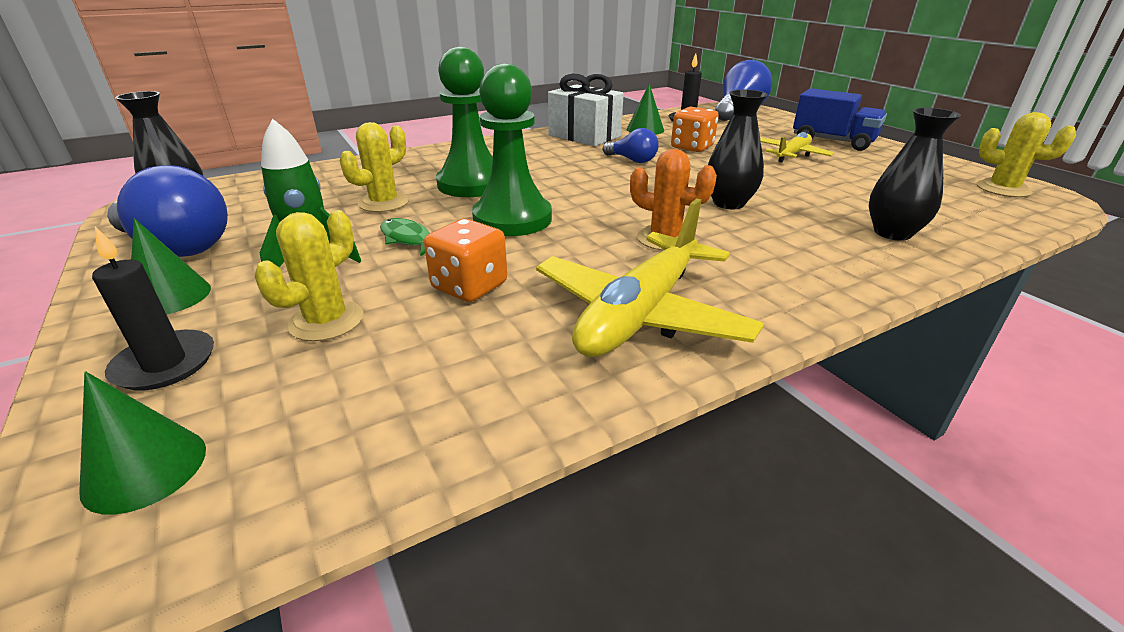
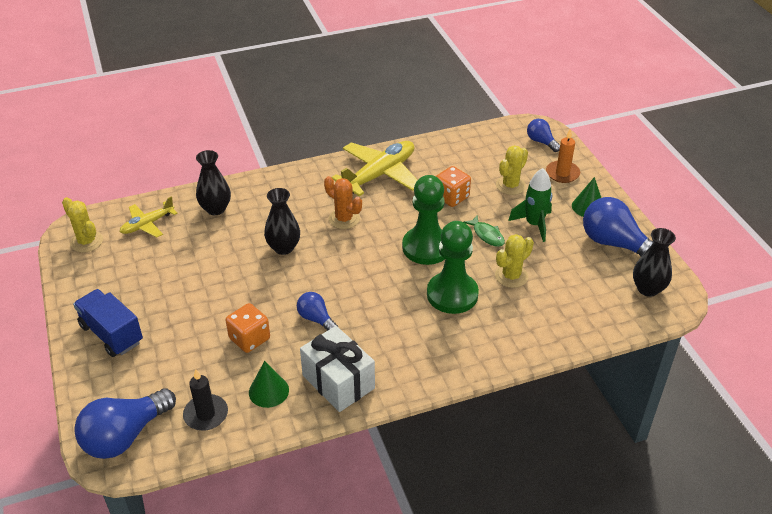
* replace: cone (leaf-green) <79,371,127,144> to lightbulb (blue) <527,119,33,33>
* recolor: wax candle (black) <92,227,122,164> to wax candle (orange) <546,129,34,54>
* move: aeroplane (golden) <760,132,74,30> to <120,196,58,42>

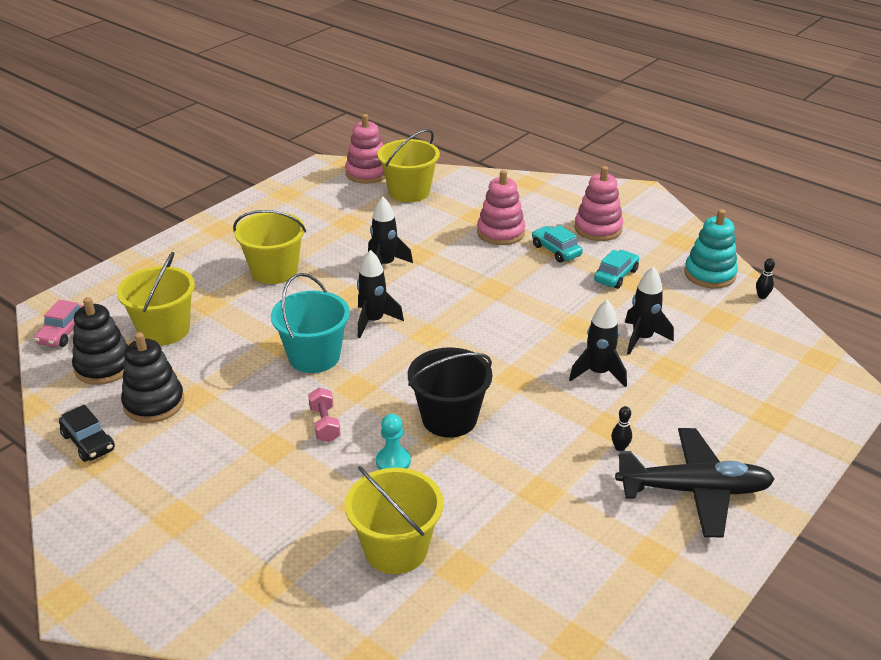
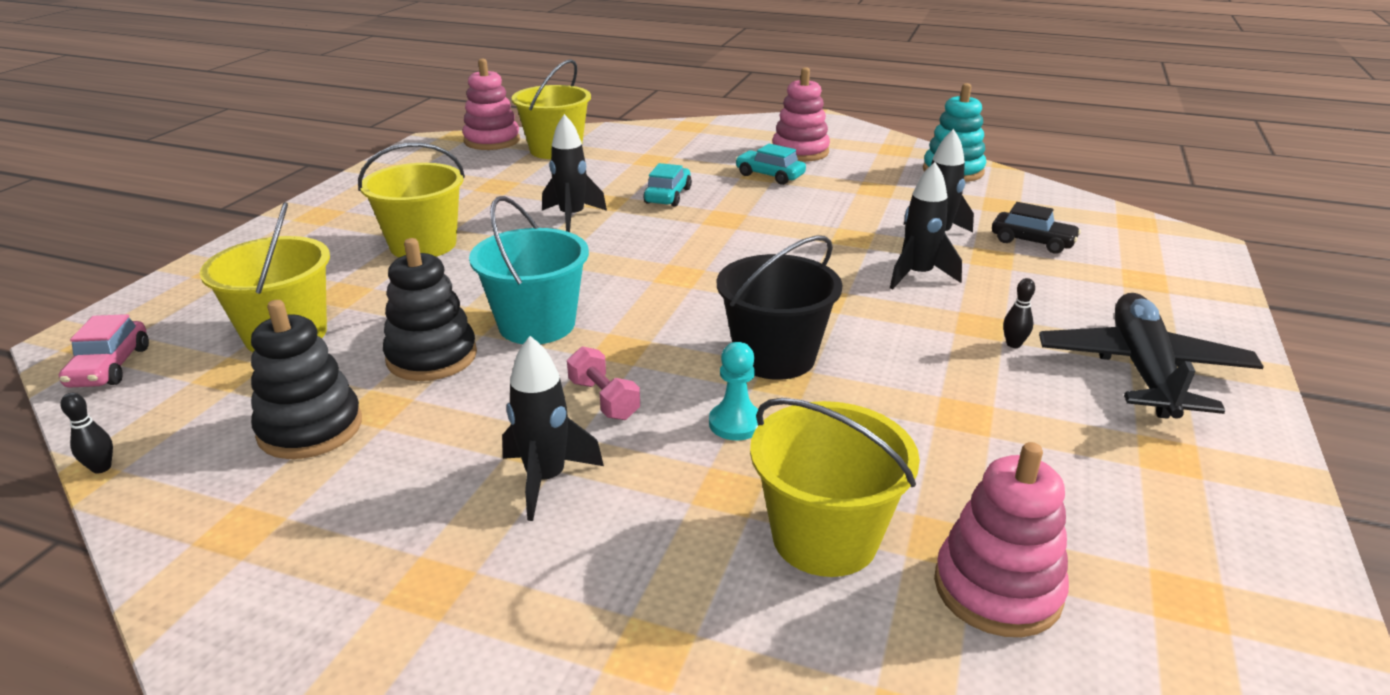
* move: car (black) <59,405,56,57> to <992,202,89,52>
* move: stacking toy (black) <72,297,56,88> to <383,238,94,143>
* move: toy rocket (black) <357,250,47,88> to <502,336,102,185>
* move: stacking toy (pink) <477,170,48,75> to <934,442,135,195>
* move: car (teal) <594,250,45,39> to <643,163,49,44>
* rotate: aeroplane (black) <615,428,160,109> = <1039,293,225,126> 60 degrees counterclockwise
* move: tenpin (black) <756,258,19,41> to <60,393,53,81>

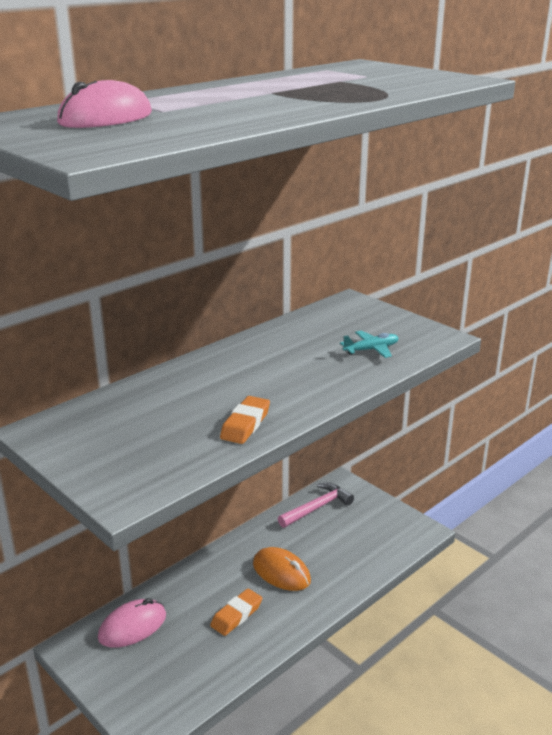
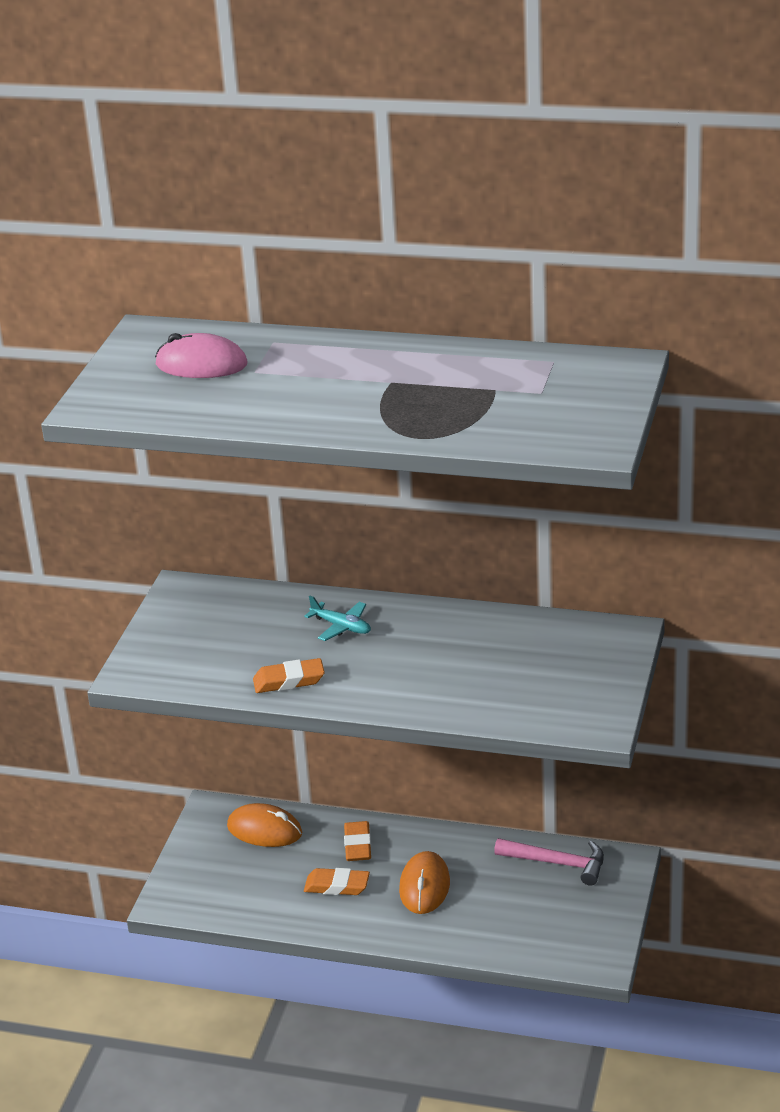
* recolor: PC mouse (pink) <98,598,68,50> to PC mouse (orange) <227,803,75,44>
* move: aeroplane (teal) <340,330,58,28> to <304,596,67,45>
* insert: eraser (orange) <344,821,27,40>

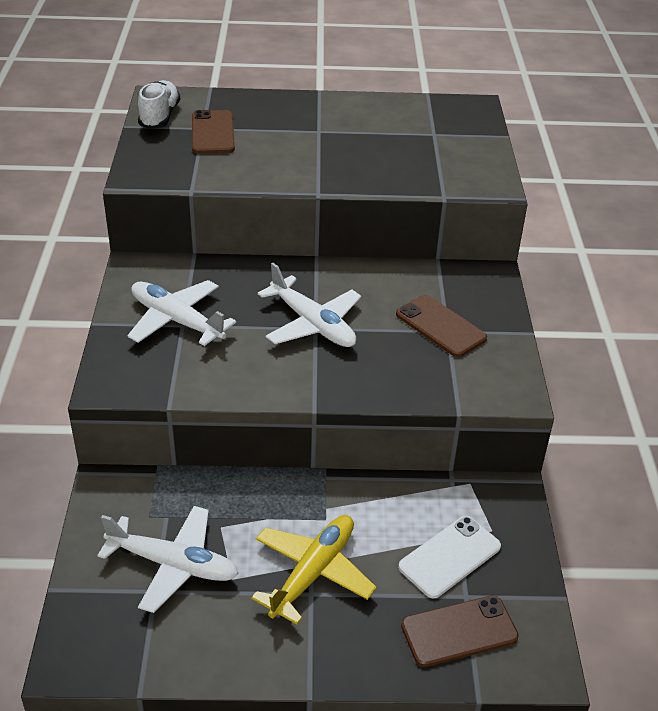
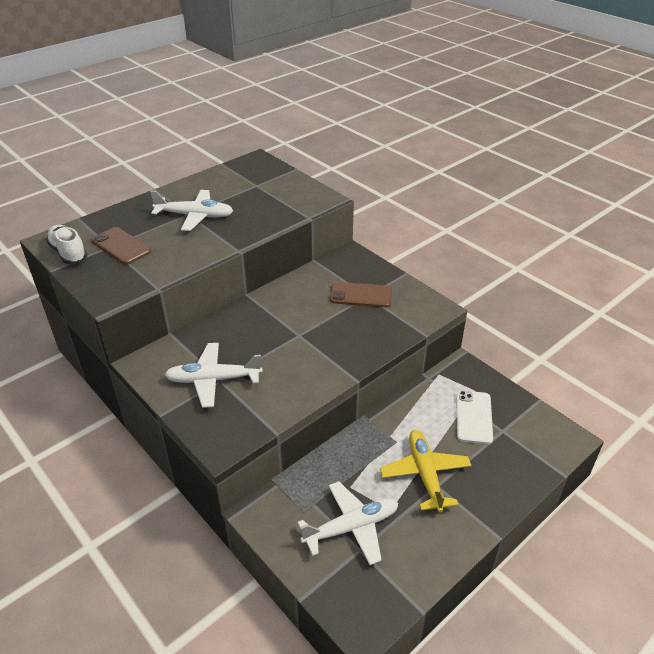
* move: aeroplane (pure white) <258,263,103,84> to <150,190,83,41>
* delete: mobile phone (russet) <401,595,118,72>

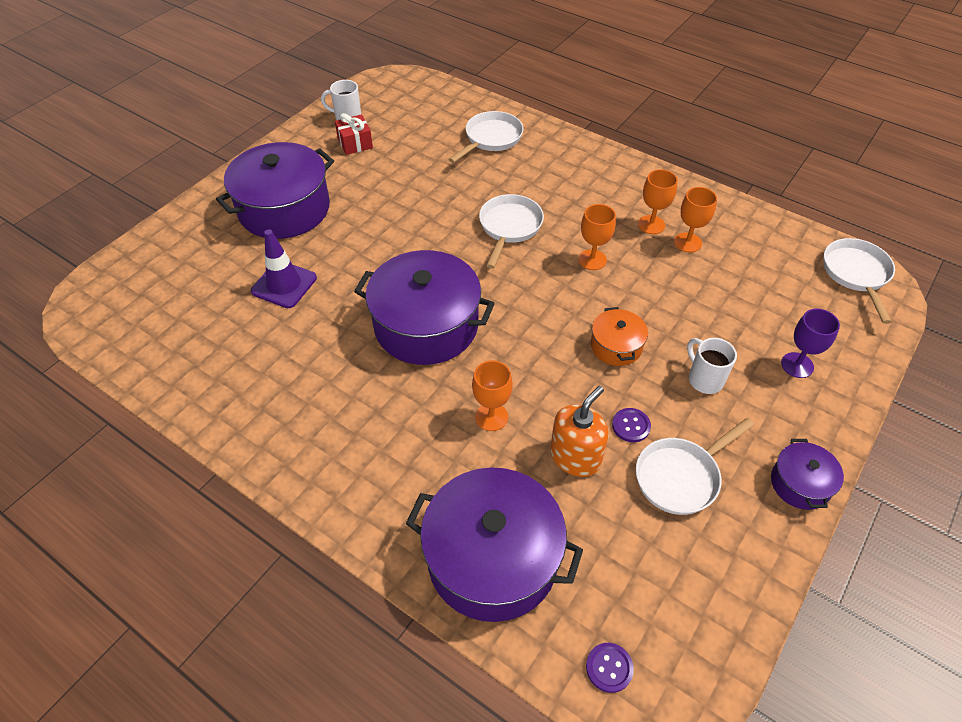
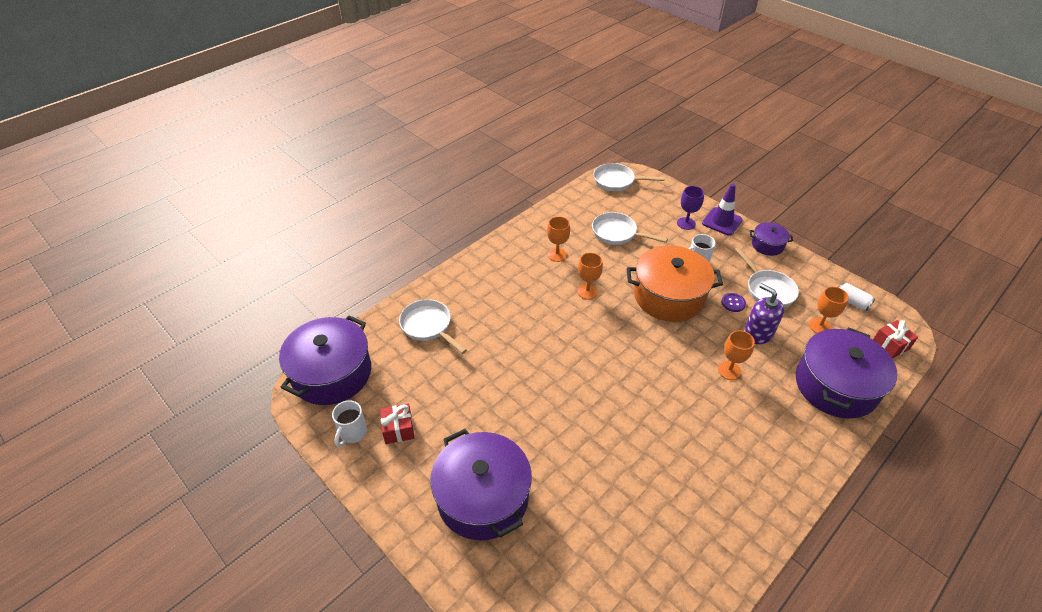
* move: traffic cone (royal purple) <251,229,66,79> to <702,184,41,52>
* move: stockpot (royal purple) <354,250,141,115> to <279,315,92,90>
* move: skillet (pure white) <479,194,65,75> to <592,212,76,33>
* recolor: soap pump (orange) <550,386,59,91> to soap pump (royal purple) <744,283,40,61>
* replace: shirt button (royal purple) <586,643,48,50> to wrapped gift (red) <873,320,45,39>
* resize: stockpot (orange) <591,307,57,59> = <627,246,96,76> x2.06
* move: wine glass (orange) <674,187,43,66> to <809,287,40,46>
* insert: can (pure white) <839,283,36,28>

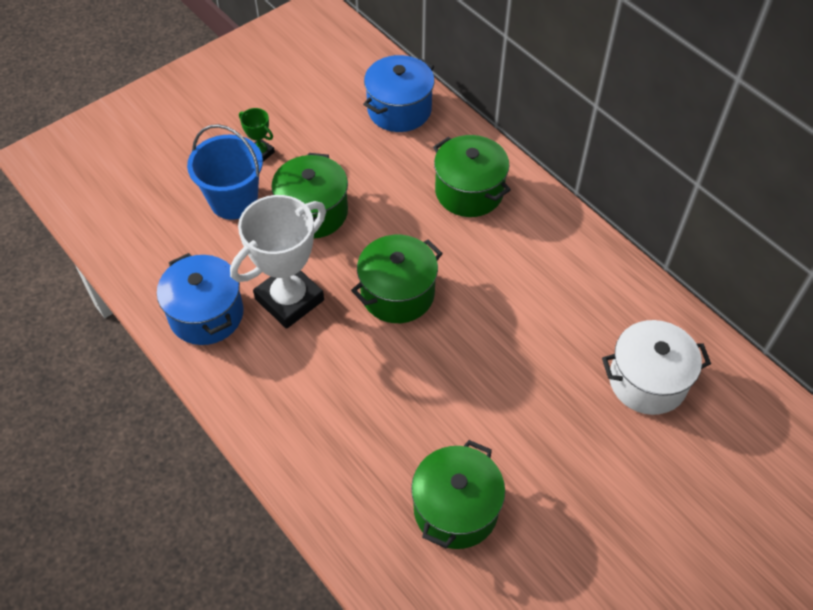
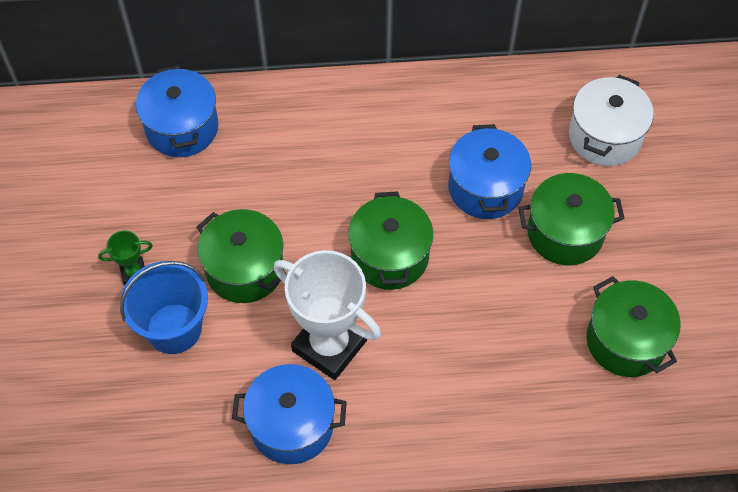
* rotate: trophy (pure white) <230,195,96,134> = <273,250,108,130> 45 degrees counterclockwise
* move: stockpot (leaf-green) <433,135,78,82> to <518,173,107,92>
* insert: stockpot (blue) <449,124,82,95>

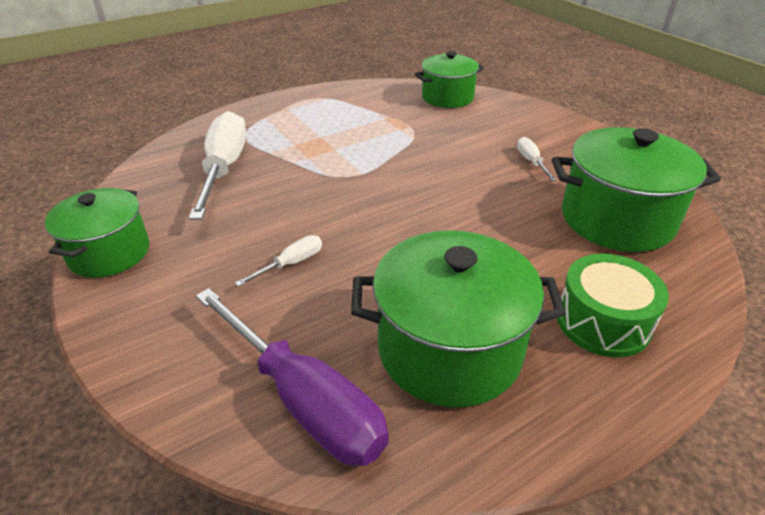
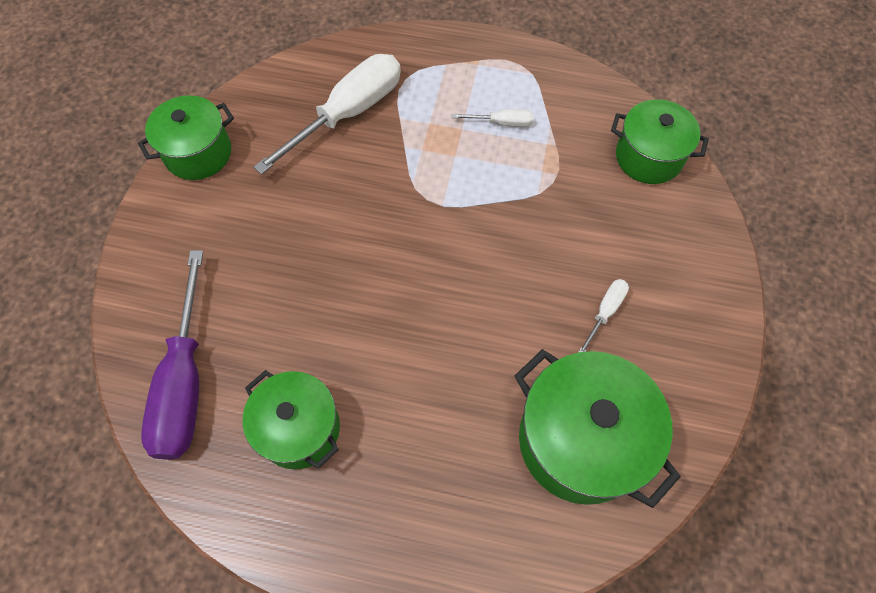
* move: flat screwdriver (pure white) <235,235,87,52> to <452,109,81,18>
* resize: stockpot (leaf-green) <351,230,215,178> = <243,370,97,99> x0.66
* delete: toy drum (leaf-green) <557,254,112,104>

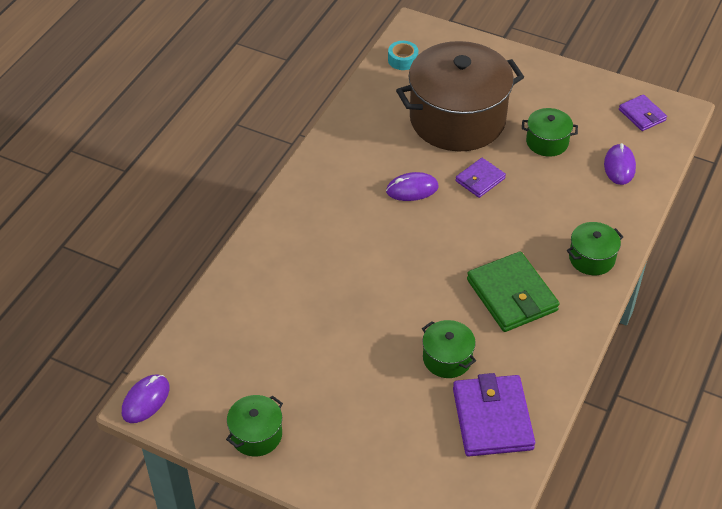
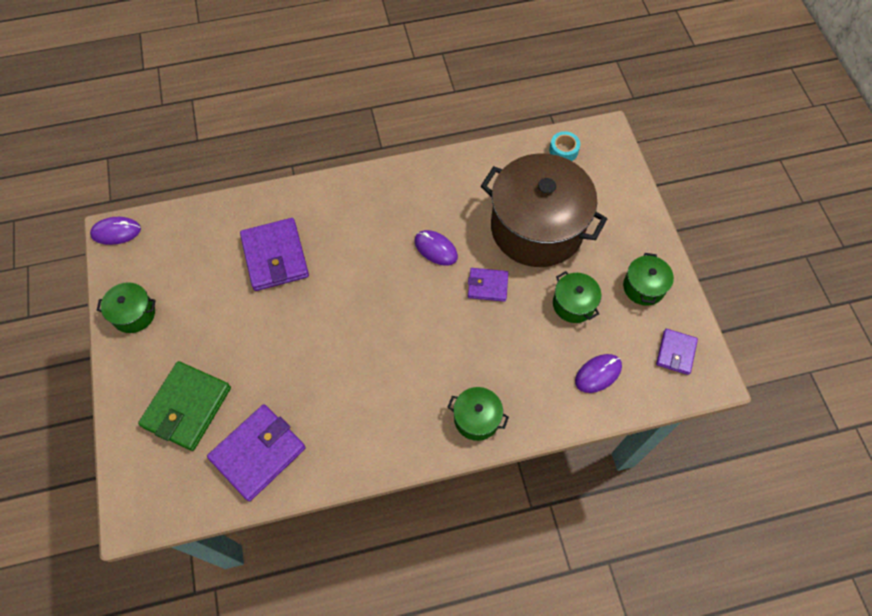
* move: stockpot (leaf-green) <422,320,54,58> to <623,253,51,53>
* move: wallet (leaf-green) <467,251,92,81> to <138,361,93,90>
* insert: wallet (royal purple) <240,218,69,73>

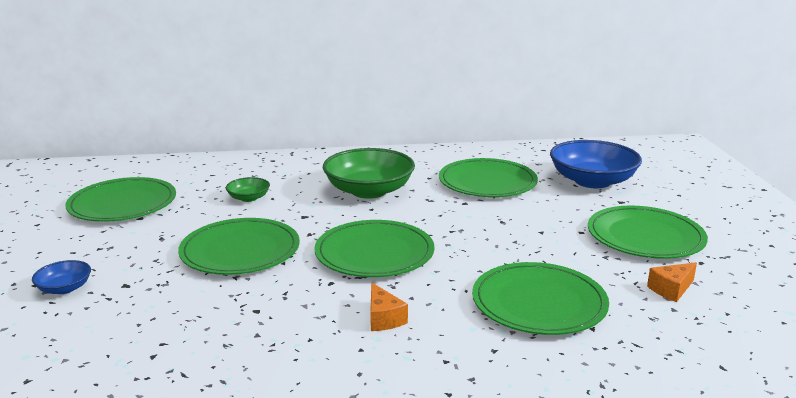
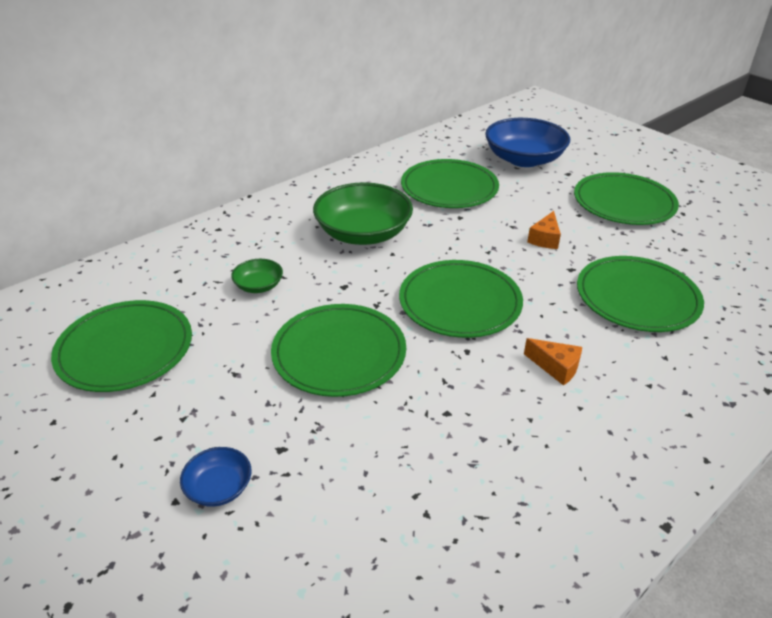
* move: cheese (orange) <647,262,50,40> to <527,211,34,38>

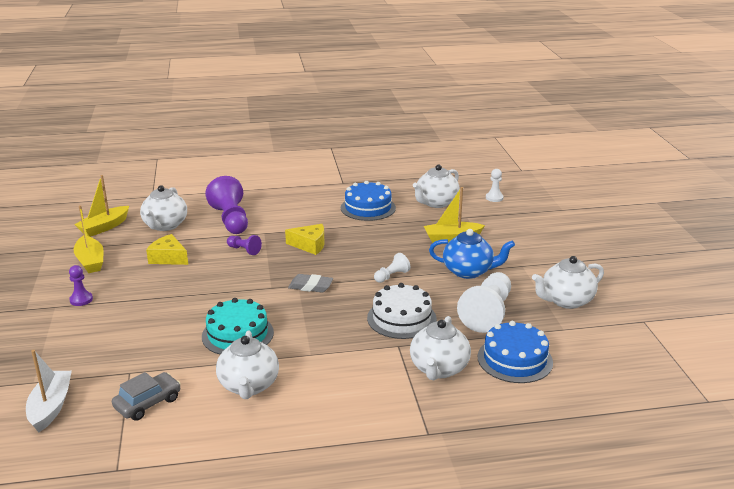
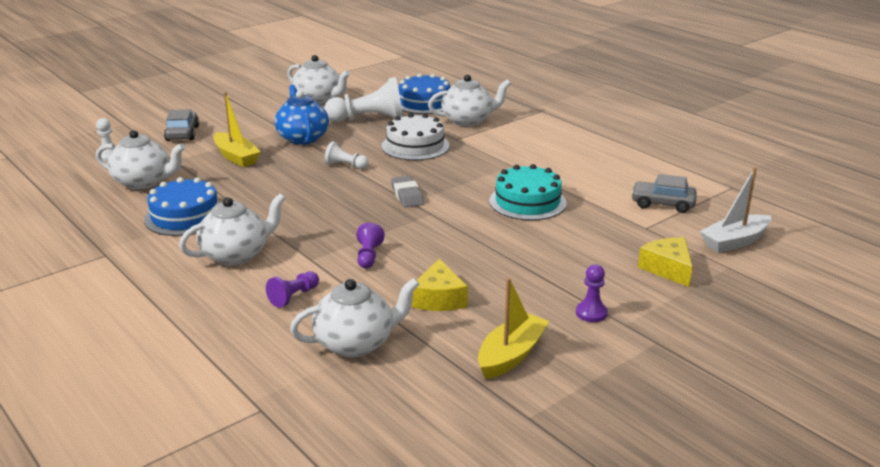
* delete: sailboat (golden) <74,175,55,62>
* resize: game pawn (royal purple) <205,176,43,58> = <266,271,53,37> x0.49
* move: china teapot (pure white) <216,330,63,69> to <179,193,107,73>
* move: cheese (golden) <285,224,39,31> to <638,237,55,50>
* insert: car (gray) <164,109,35,32>

